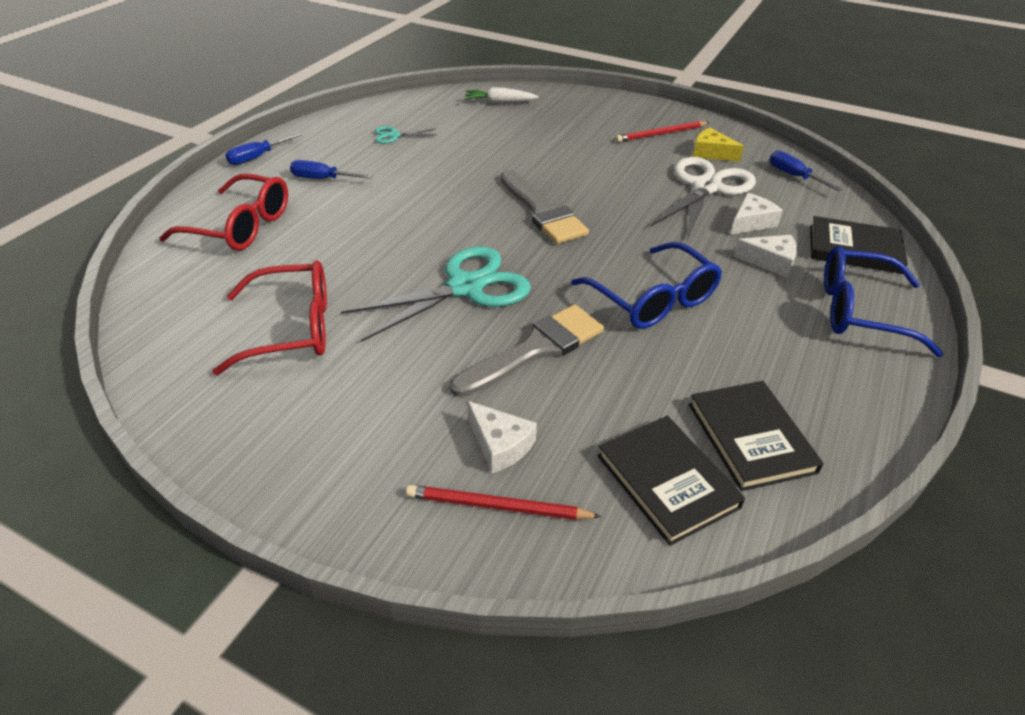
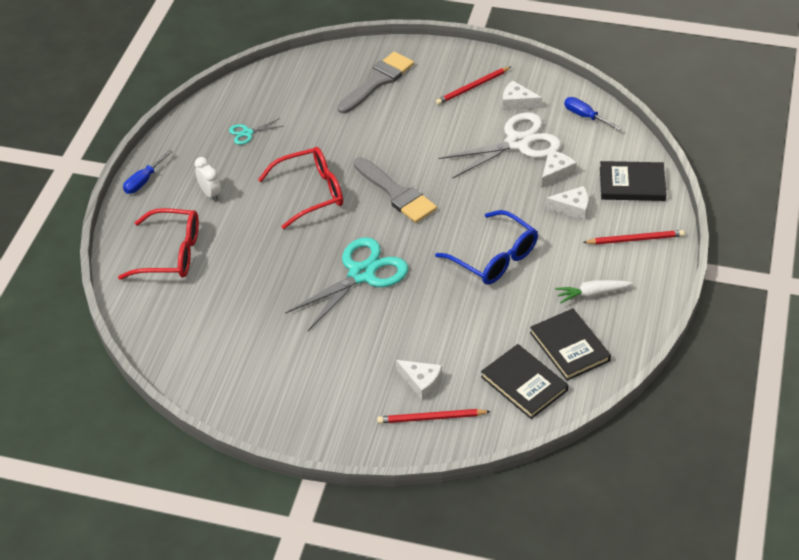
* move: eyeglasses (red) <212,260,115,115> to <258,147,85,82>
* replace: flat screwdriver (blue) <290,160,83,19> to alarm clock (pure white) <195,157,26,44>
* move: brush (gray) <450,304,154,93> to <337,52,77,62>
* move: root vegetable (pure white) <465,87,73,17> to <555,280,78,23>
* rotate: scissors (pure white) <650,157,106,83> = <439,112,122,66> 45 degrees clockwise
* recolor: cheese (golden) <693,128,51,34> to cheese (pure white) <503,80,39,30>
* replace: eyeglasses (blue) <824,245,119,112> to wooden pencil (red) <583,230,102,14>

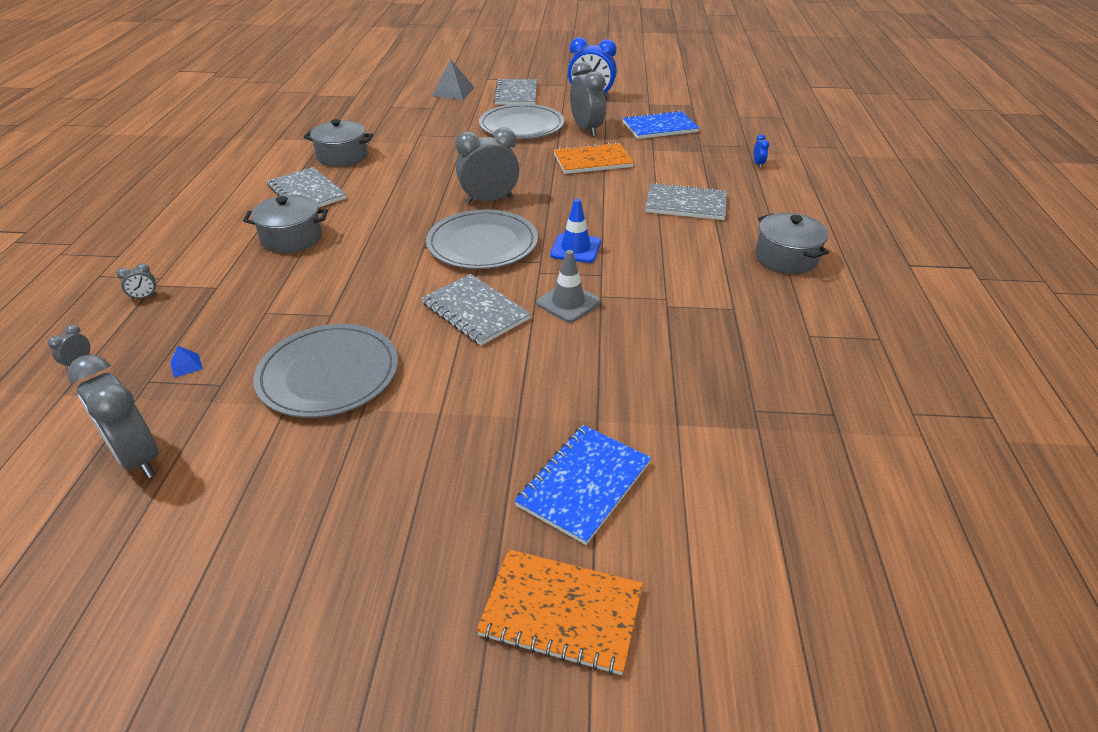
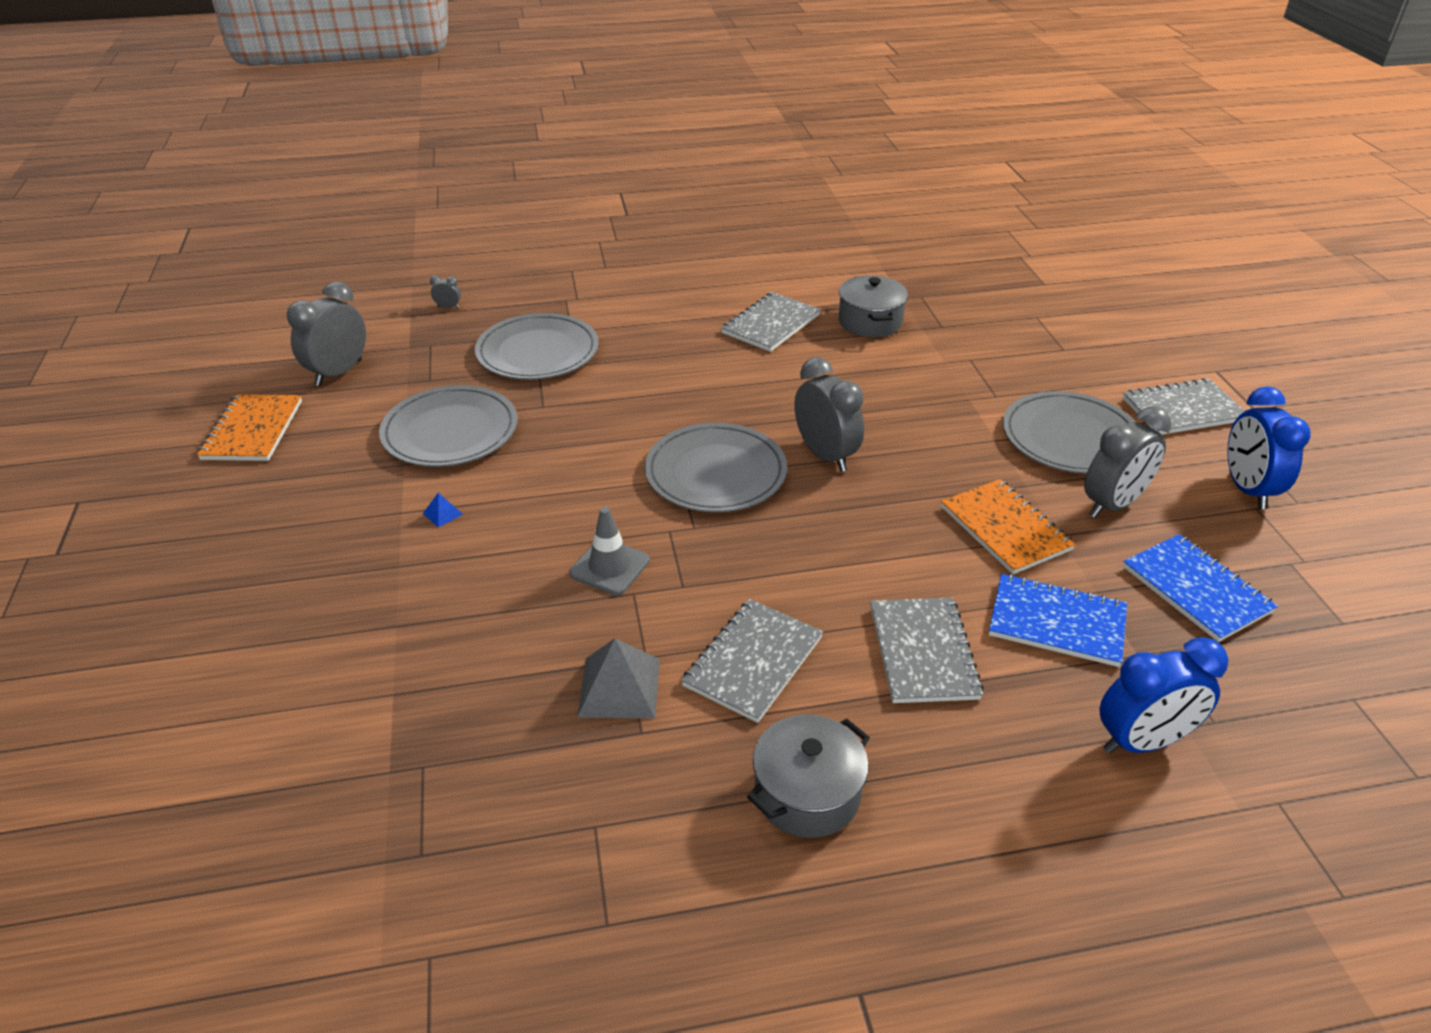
* delete: alarm clock (gray) <117,263,40,37>
* move: solid pyramid (blue) <171,346,32,32> to <423,493,40,34>
* delete: stockpot (gray) <243,195,85,58>
* move: notebook (gray) <421,274,110,72> to <681,599,142,124>
* move: solid pyramid (gray) <432,59,43,41> to <577,638,83,80>
* move: notebook (orange) <476,549,167,126> to <197,394,105,67>
* move: notebook (blue) <514,425,137,120> to <989,574,138,93>
* delete: traffic cone (blue) <550,198,51,65>
* resize: alarm clock (blue) <753,134,16,34> = <1099,637,130,116> x2.40
* insert: plate (gray) <475,313,123,67>

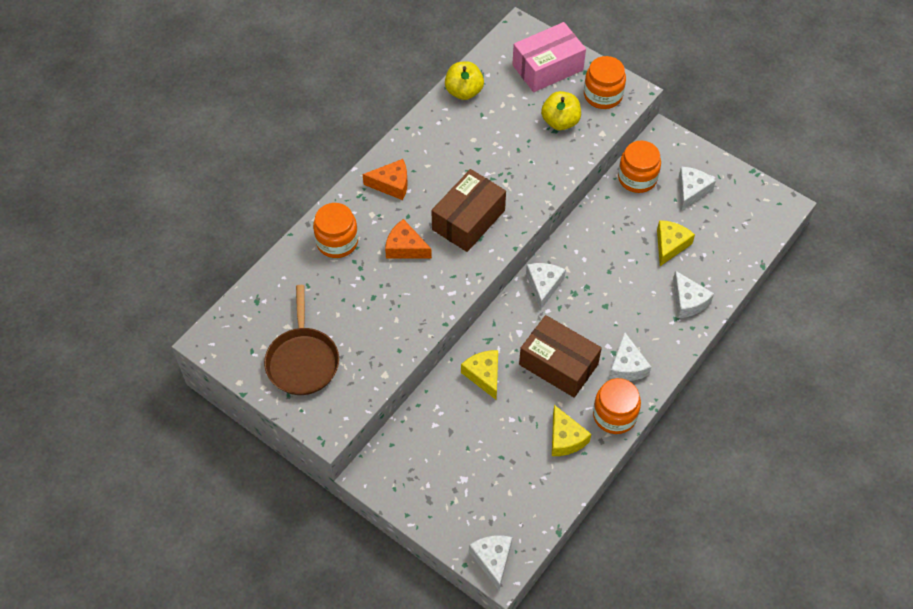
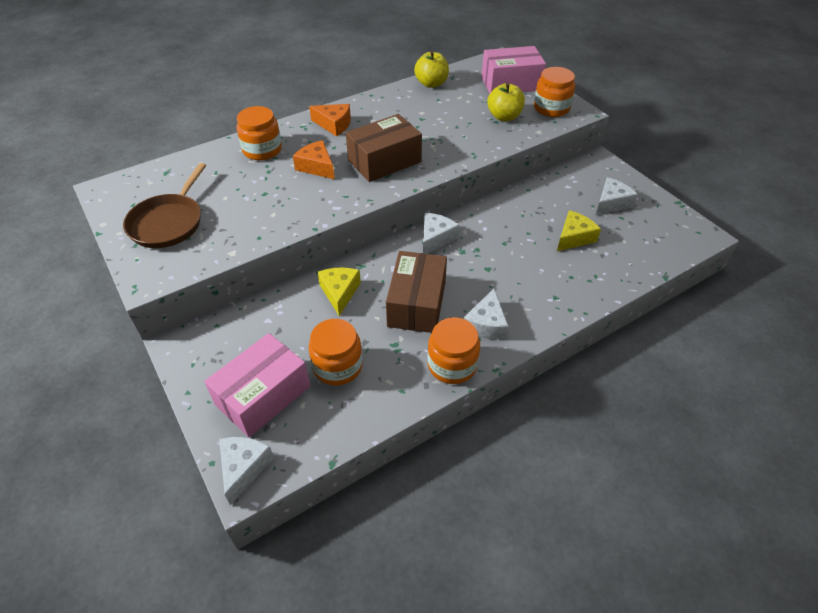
* rotate: box (russet) <519,315,83,83> = <386,251,61,82> 45 degrees clockwise
* delete: cheese (golden) <552,405,39,51>
* move: jar (orange) <618,140,43,53> to <309,319,54,66>
* delete: cheese (pure white) <673,271,41,47>
* insert: box (pink) <204,333,106,104>

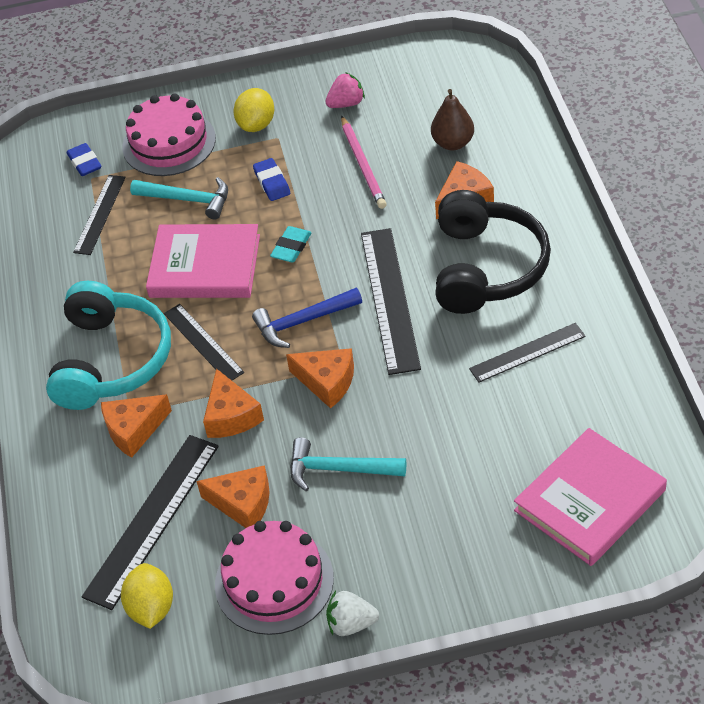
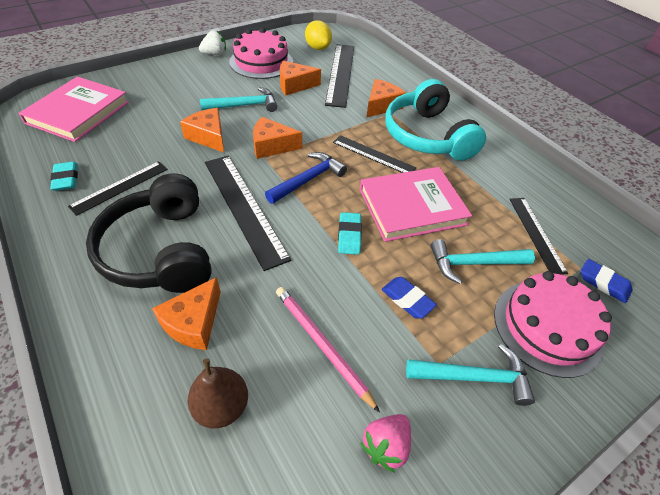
* move: cheese (orange) <203,369,61,69> to <180,108,44,44>
* replace: toy lemon (golden) <234,88,40,44> to carpenter's hammer (teal) <406,344,129,62>
* insert: eraser (teal) <50,162,28,29>

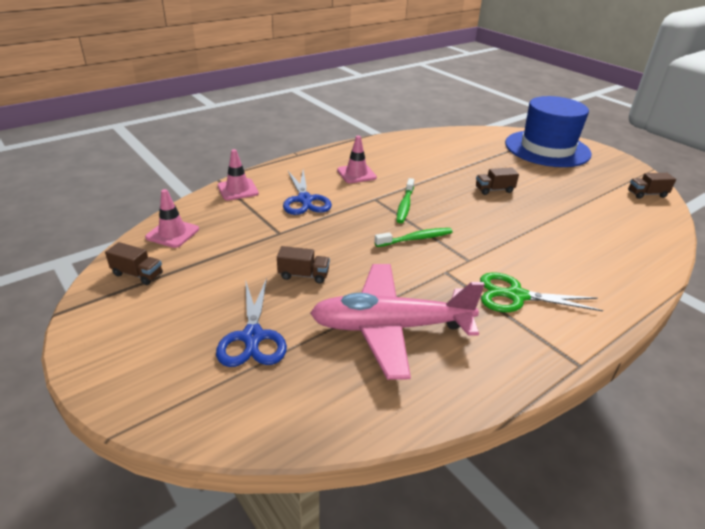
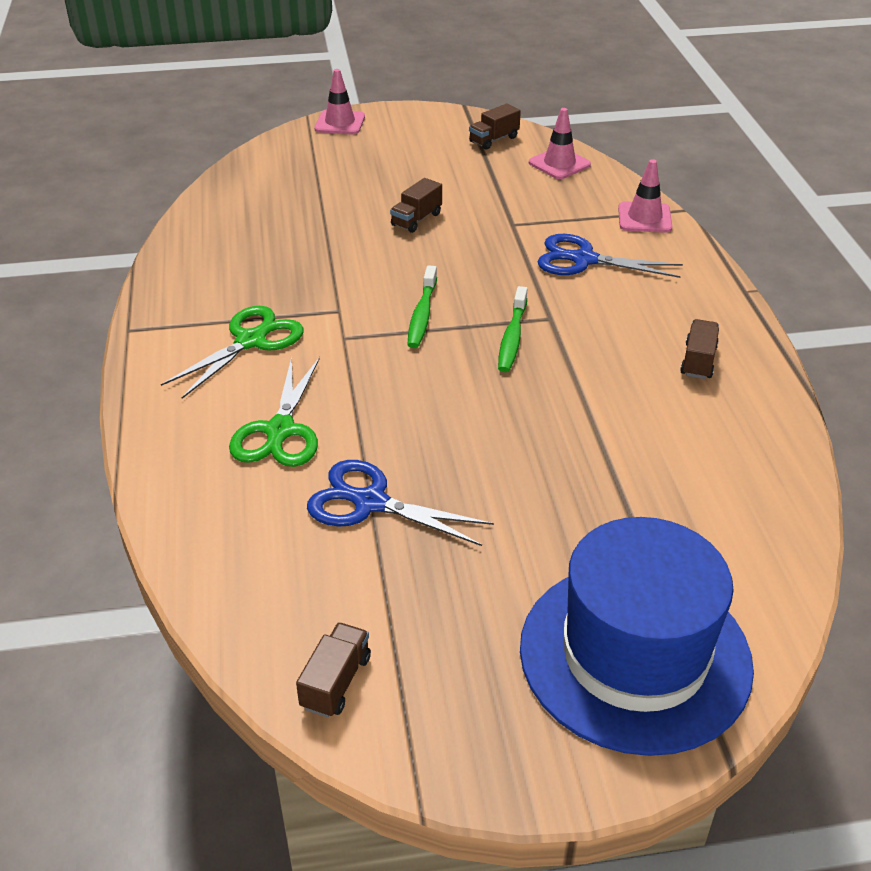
* move: scissors (blue) <216,278,71,89> to <307,460,187,86>
* delete: aeroplane (pink) <310,264,175,116>
* move: traffic cone (pink) <337,136,40,47> to <315,69,50,66>
* rotate: tooth brush (leaf-green) <396,178,18,45> = <498,286,29,86> 120 degrees counterclockwise
* move: toy truck (russet) <476,167,43,28> to <680,319,39,60>
* insert: scissors (leaf-green) <229,357,91,110>

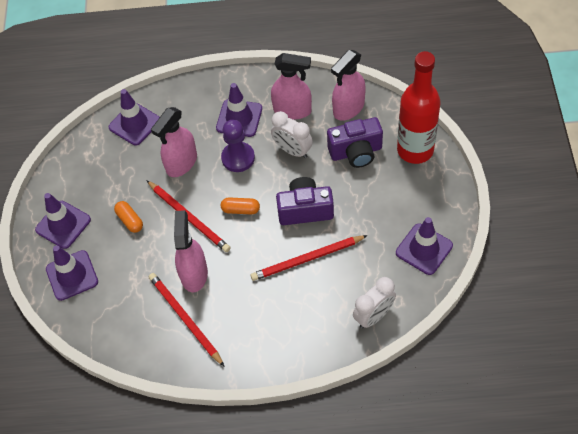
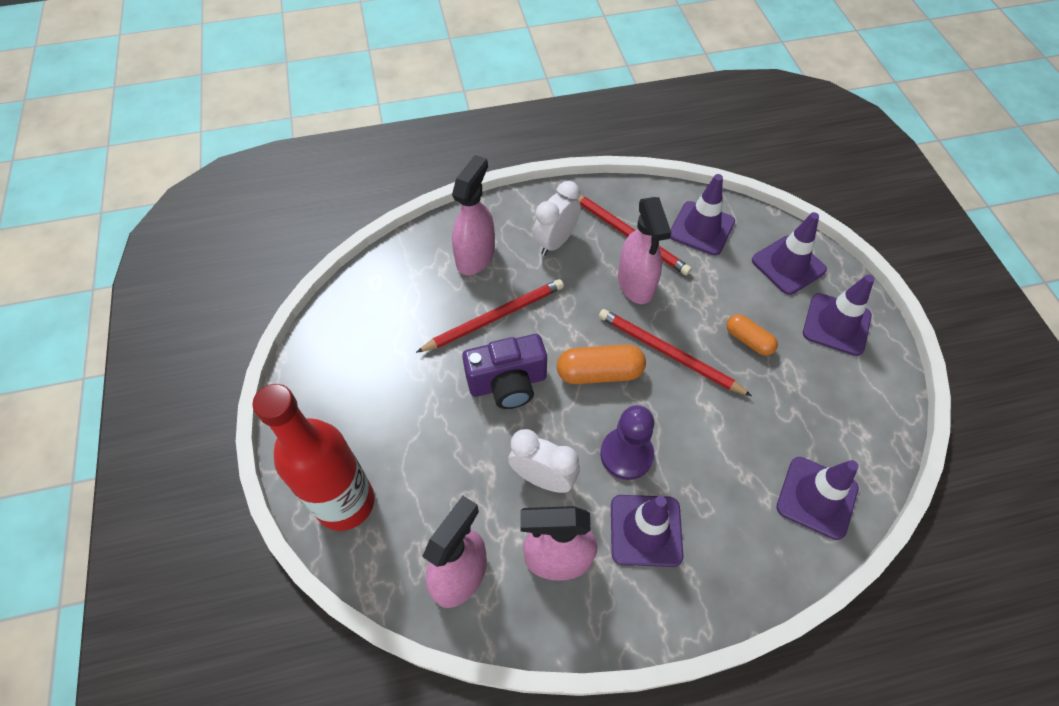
* move: sprayer (pink) <151,107,46,70> to <452,155,43,120>
* resize: pill (orange) <221,198,39,16> = <557,344,89,40> x1.56
* delete: camera (royal purple) <327,117,56,51>
* move: alarm clock (pure white) <353,277,43,51> to <533,181,48,75>
* move: traffic cone (royal purple) <396,217,57,58> to <670,174,65,81>

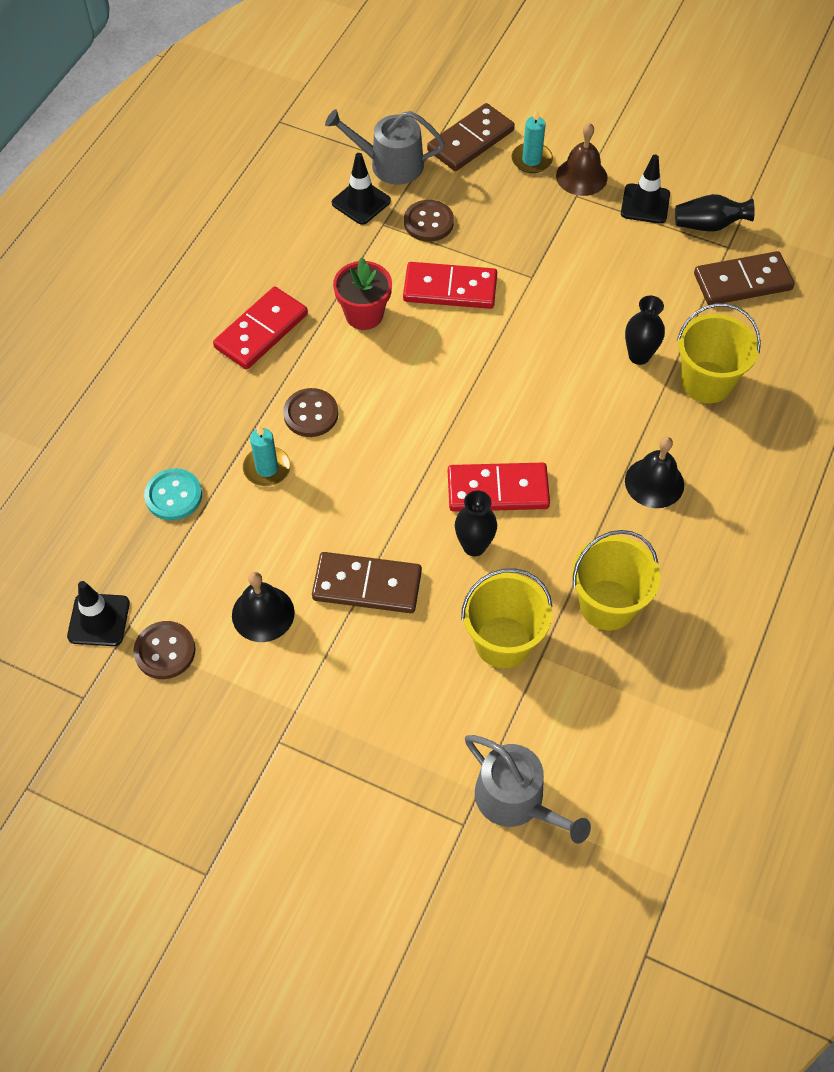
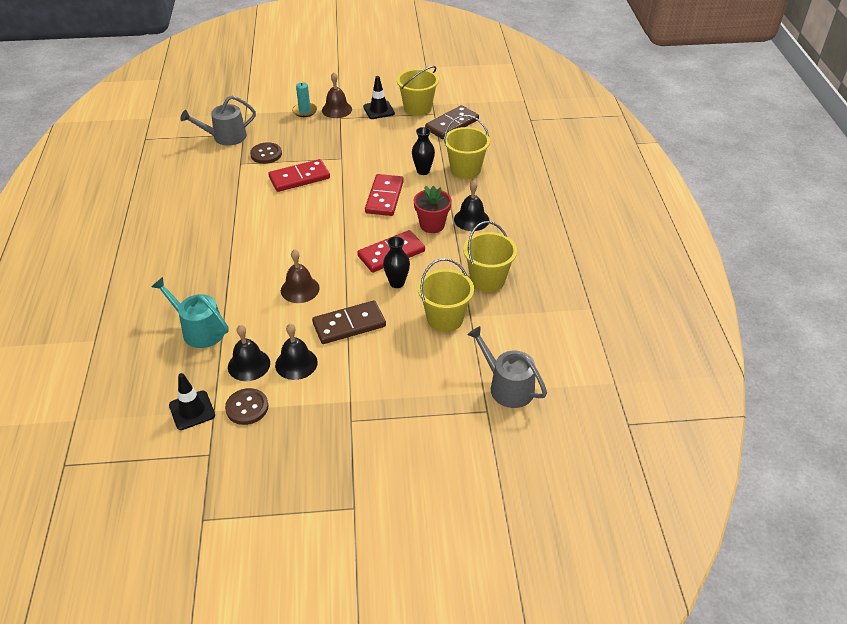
* replace: shirt button (teal) <144,468,58,53> to sprinkling can (teal) <151,277,78,71>
* move: domino piece (red) <213,287,95,82> to <365,174,39,42>
* delete: wax candle (teal) <243,425,48,61>
* delete: shirt button (russet) <283,388,55,49>
* delete: traffic cone (black) <332,153,59,72>
* move: potted plant (red) <333,257,59,73> to <414,186,38,47>
* delete: domino piece (russet) <427,103,88,68>
* rotate: sprinkling can (gray) <465,735,126,108> = <467,326,80,82> 150 degrees counterclockwise
* replace: vase (black) <675,194,80,38> to pail (golden) <397,66,42,50>
* insert: hand bell (black) <228,325,42,56>
* insert: hand bell (russet) <281,249,39,54>

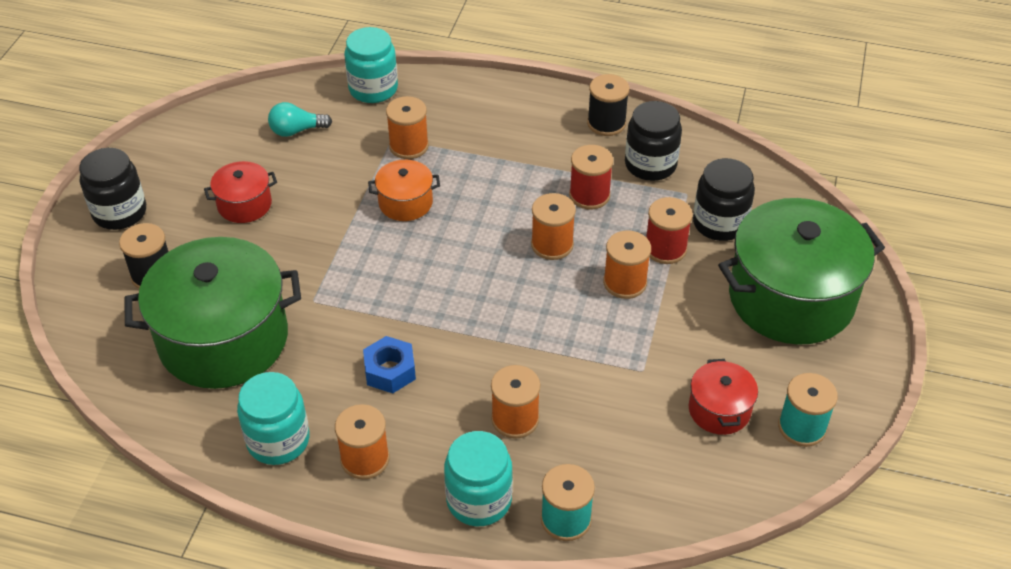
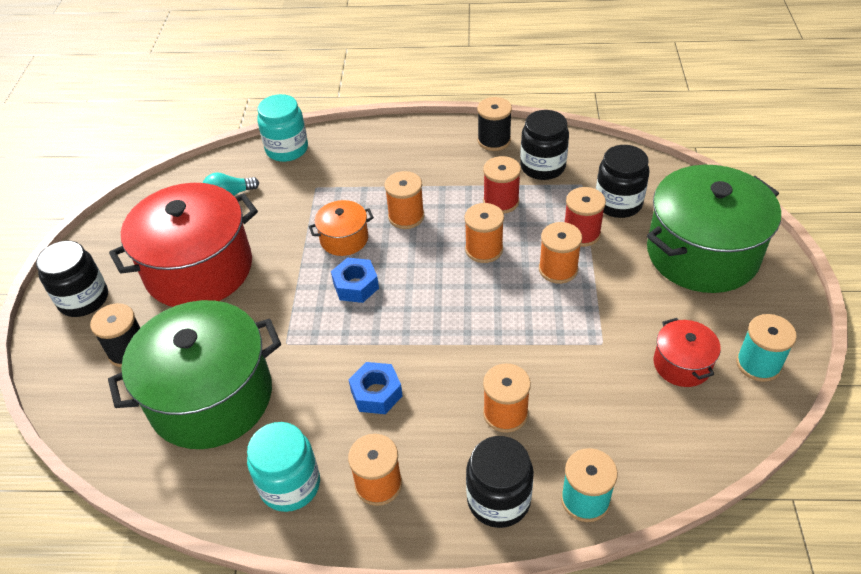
* resize: stockpot (red) <204,161,73,62> = <109,183,149,124> x2.17
* move: spool (orange) <386,96,43,63> to <384,171,40,58>
* recolor: jar (teal) <444,431,69,95> to jar (black) <466,436,68,92>
* insert: hex nut (blue) <331,258,48,45>

